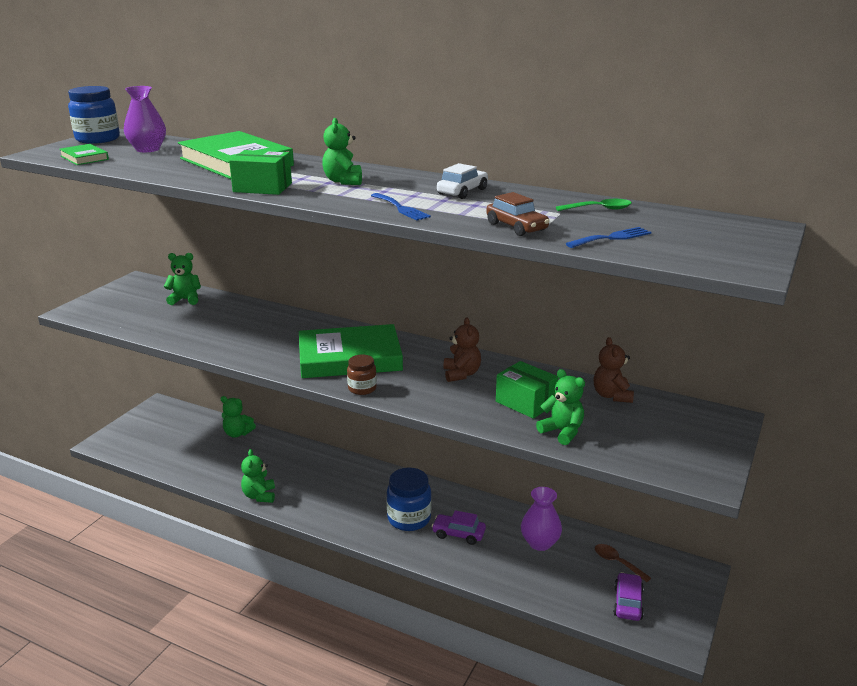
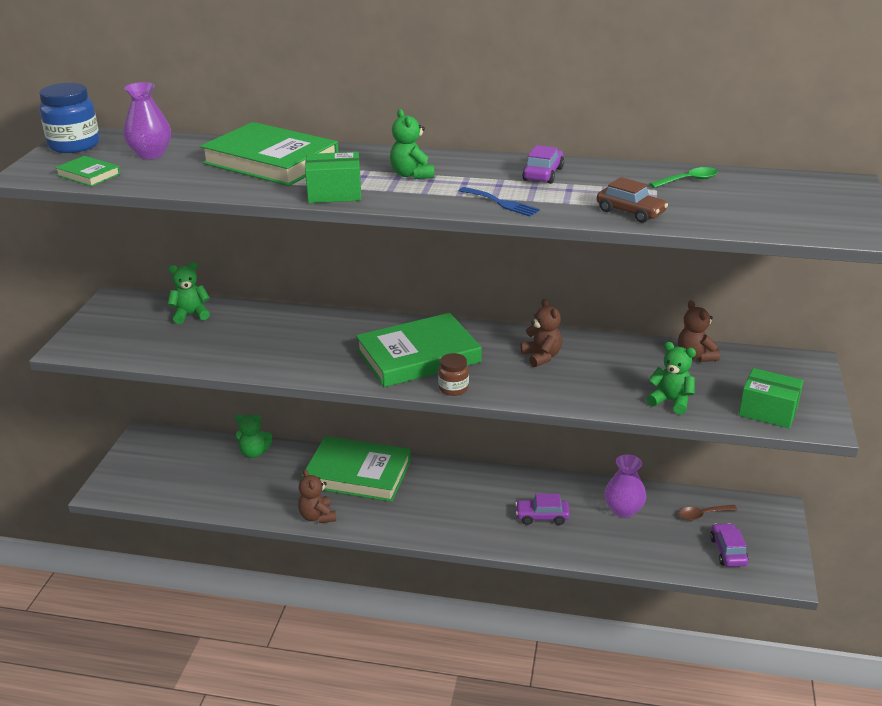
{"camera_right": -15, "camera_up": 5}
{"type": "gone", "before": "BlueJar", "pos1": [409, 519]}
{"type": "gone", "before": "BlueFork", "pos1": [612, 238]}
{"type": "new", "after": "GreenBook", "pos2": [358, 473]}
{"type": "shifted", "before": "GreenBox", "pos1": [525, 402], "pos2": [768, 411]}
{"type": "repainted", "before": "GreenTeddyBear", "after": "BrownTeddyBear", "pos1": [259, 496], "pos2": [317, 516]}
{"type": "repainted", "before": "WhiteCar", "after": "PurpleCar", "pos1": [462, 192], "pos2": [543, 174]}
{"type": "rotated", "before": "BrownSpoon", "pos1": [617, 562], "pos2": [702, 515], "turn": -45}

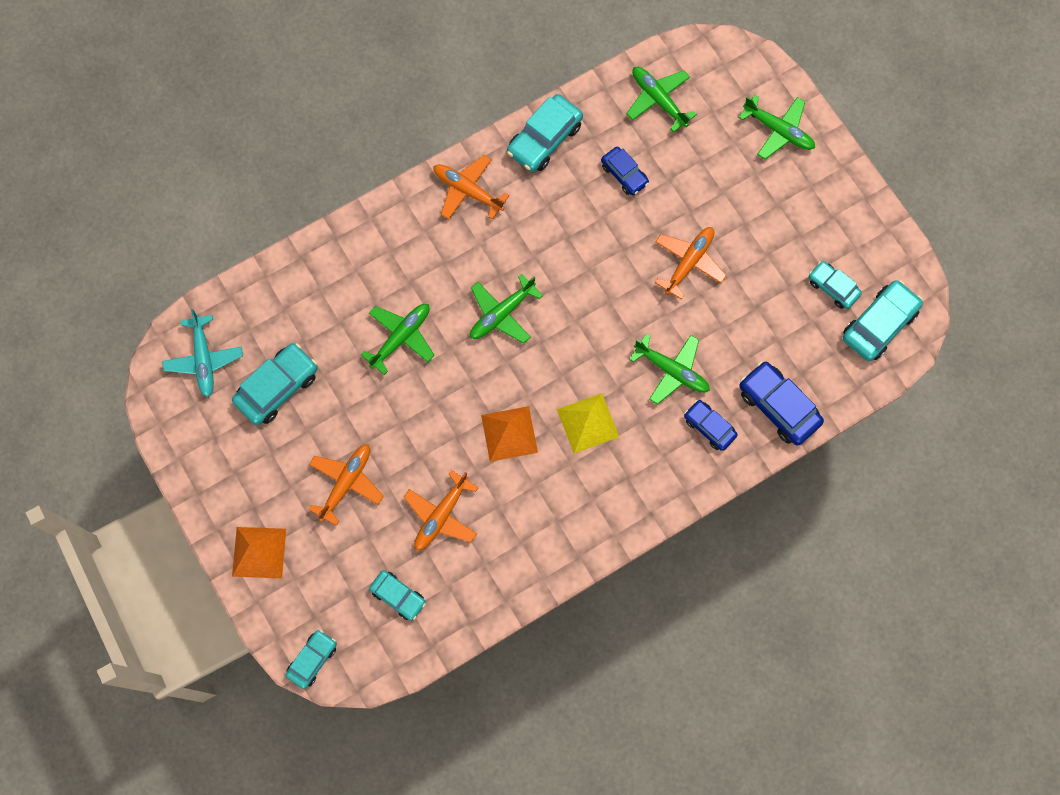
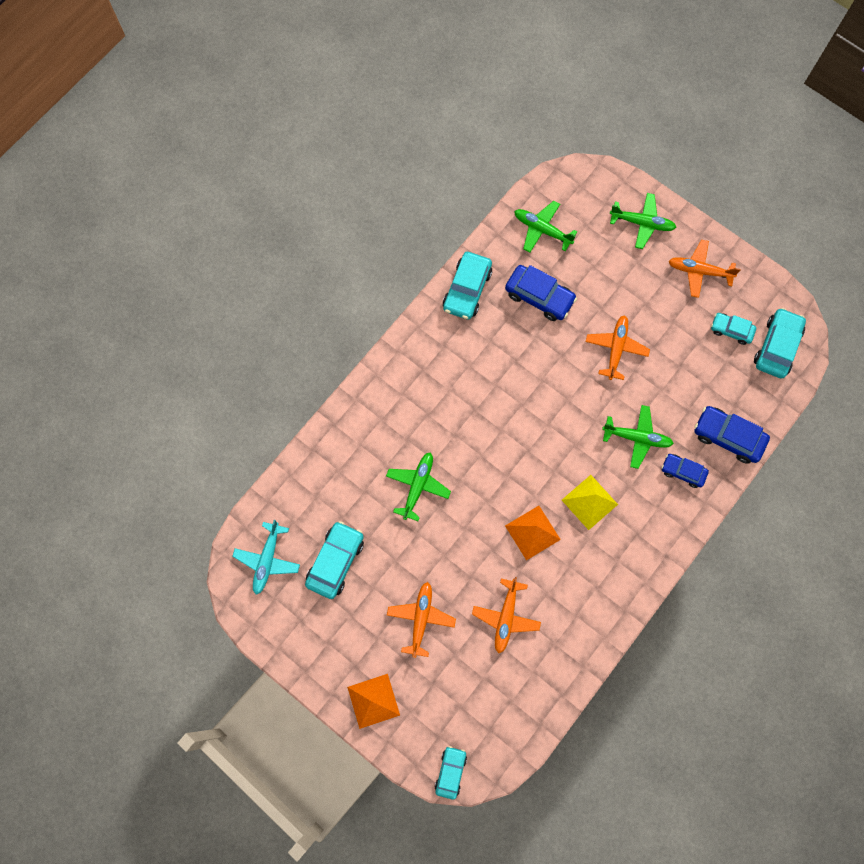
{"camera_right": -20, "camera_up": 0}
{"type": "gone", "before": "TurquoiseCar", "pos1": [398, 596]}
{"type": "gone", "before": "GreenPlane", "pos1": [502, 314]}
{"type": "shifted", "before": "OrangePlane", "pos1": [467, 191], "pos2": [699, 271]}
{"type": "rotated", "before": "TurquoisePlane", "pos1": [204, 359], "pos2": [267, 560], "turn": 45}
{"type": "scaled", "before": "BlueCar", "pos1": [624, 174], "pos2": [539, 296], "scale": 1.61}

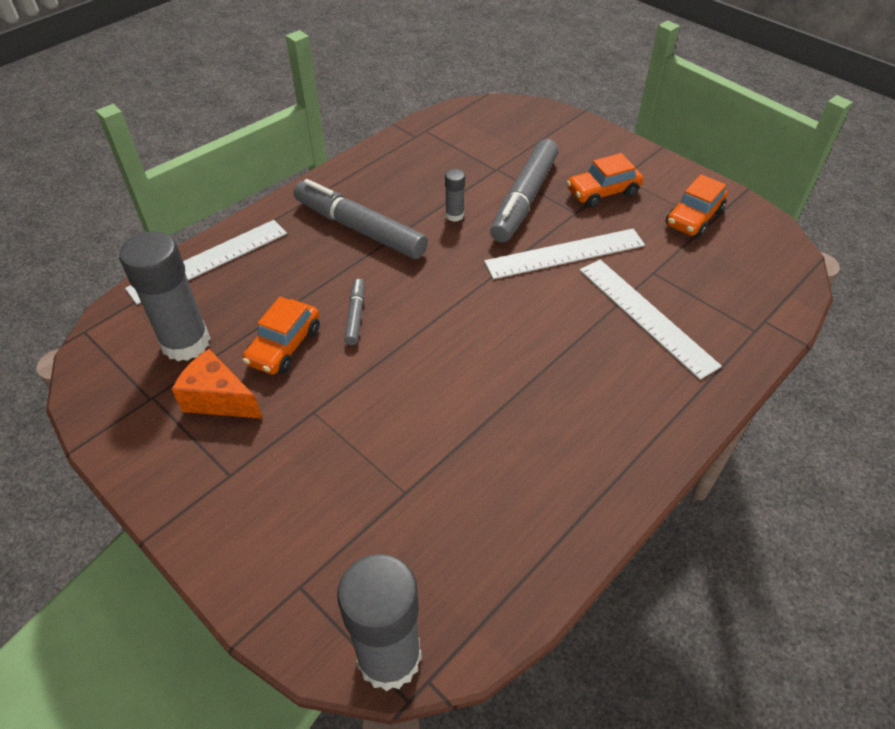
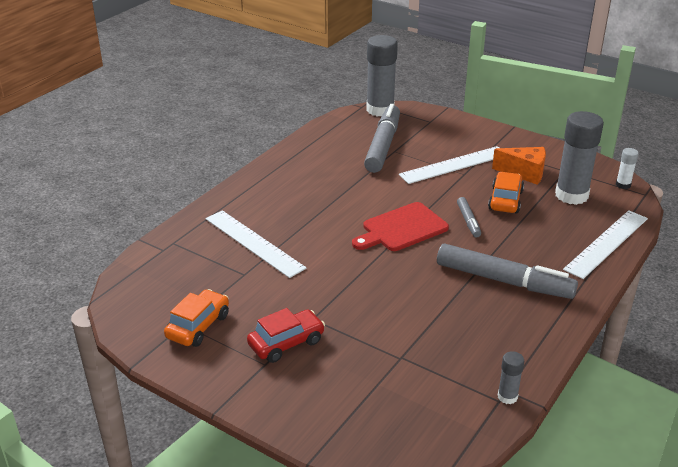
{"camera_right": 170, "camera_up": -15}
{"type": "new", "after": "RedCuttingBoard", "pos2": [402, 228]}
{"type": "new", "after": "WhiteGlueStick", "pos2": [623, 185]}
{"type": "shifted", "before": "GreyGlueStick", "pos1": [454, 215], "pos2": [507, 396]}
{"type": "shifted", "before": "WhiteRuler", "pos1": [565, 254], "pos2": [454, 165]}
{"type": "shifted", "before": "GreyMarker", "pos1": [524, 199], "pos2": [383, 145]}
{"type": "repainted", "before": "OrangeCar", "after": "RedCar", "pos1": [602, 192], "pos2": [286, 343]}

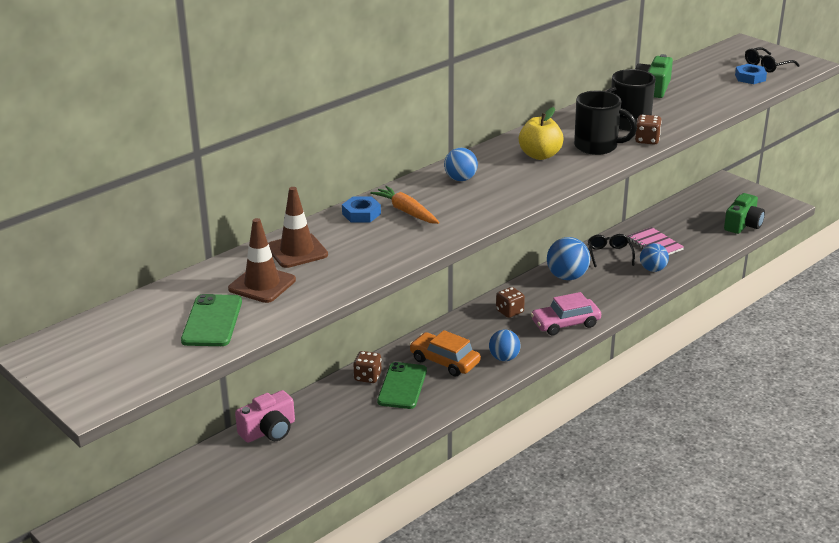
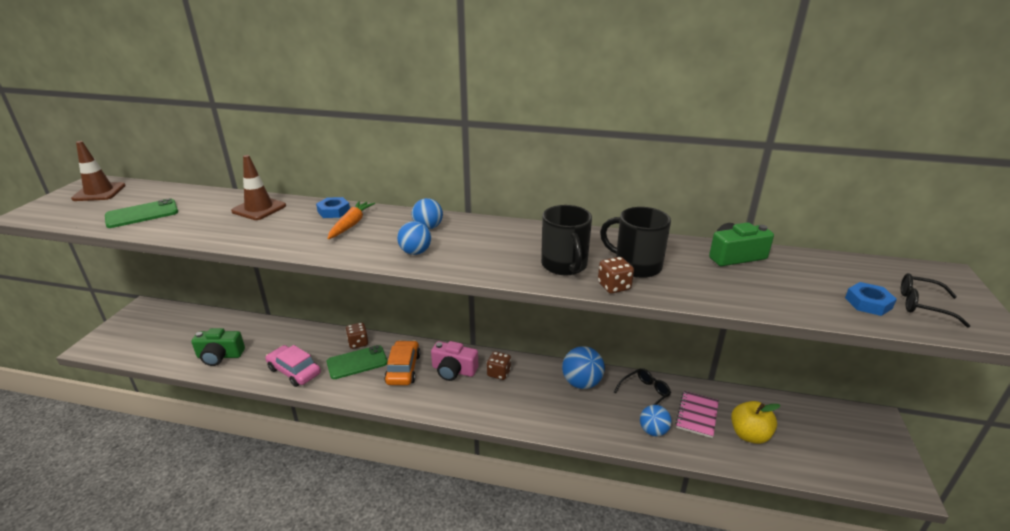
{"camera_right": 55, "camera_up": 0}
{"type": "shifted", "before": "BrownTrafficCone", "pos1": [262, 284], "pos2": [99, 192]}
{"type": "shifted", "before": "PinkCamera", "pos1": [269, 431], "pos2": [453, 370]}
{"type": "shifted", "before": "BlueBall", "pos1": [504, 358], "pos2": [415, 252]}
{"type": "shifted", "before": "YellowApple", "pos1": [540, 155], "pos2": [749, 435]}
{"type": "shifted", "before": "PinkCar", "pos1": [565, 323], "pos2": [294, 371]}
{"type": "shifted", "before": "GreenCamera", "pos1": [743, 224], "pos2": [220, 356]}

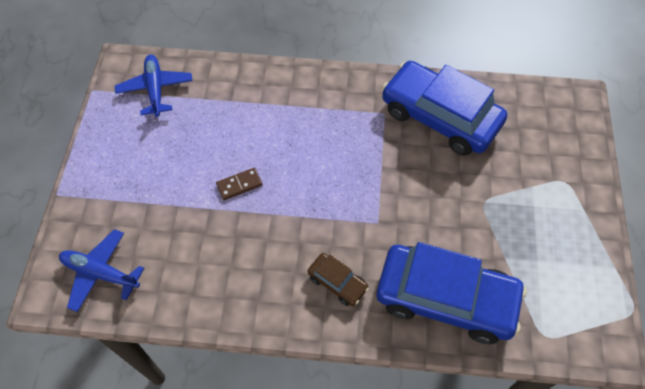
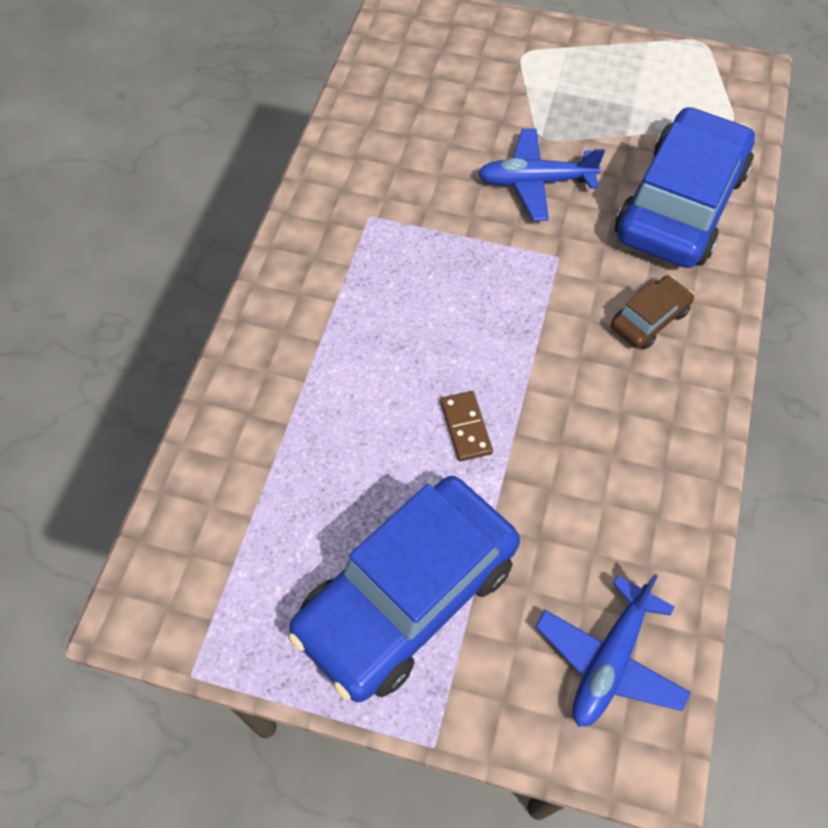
{"camera_right": -80, "camera_up": 0}
{"type": "shifted", "before": "BluePlane", "pos1": [155, 89], "pos2": [535, 182]}
{"type": "shifted", "before": "BlueCar", "pos1": [440, 117], "pos2": [407, 596]}

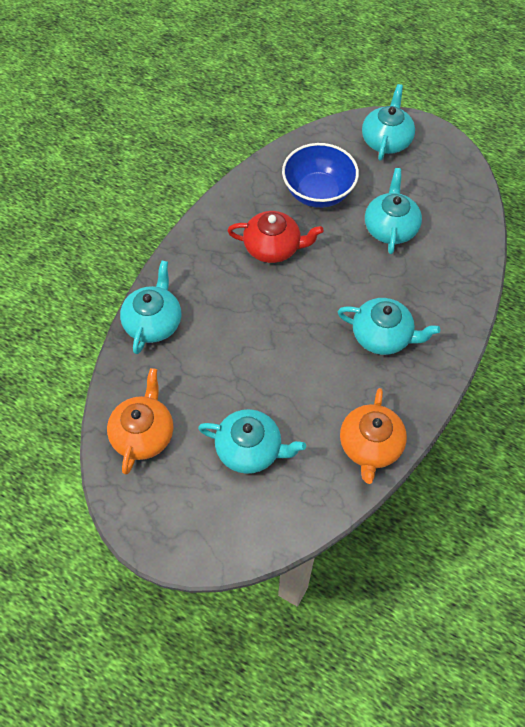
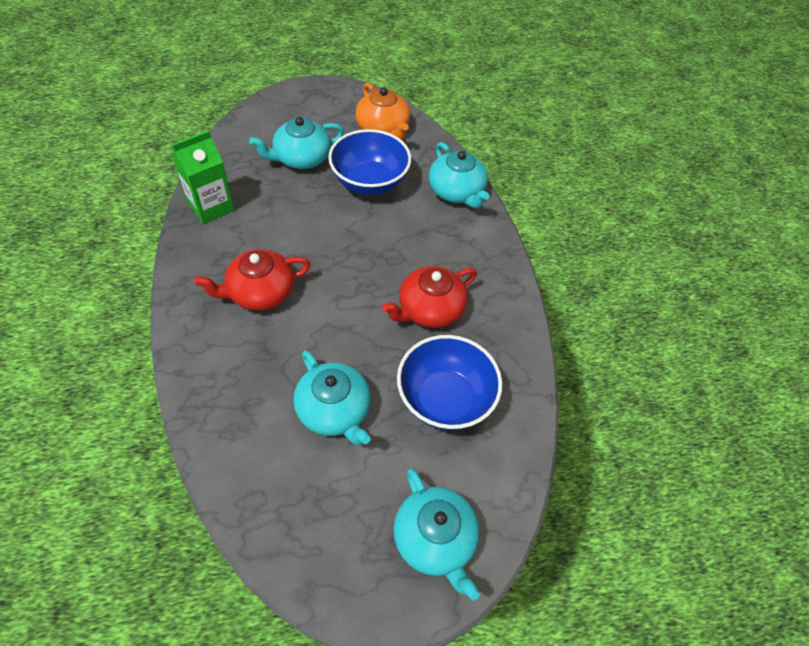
{"camera_right": 135, "camera_up": -5}
{"type": "new", "after": "BlueBowl", "pos2": [369, 182]}
{"type": "swapped", "before": "OrangeTeapot", "after": "GreenCarton", "pos1": [370, 446], "pos2": [211, 206]}
{"type": "repainted", "before": "TurquoiseTeapot", "after": "RedTeapot", "pos1": [382, 336], "pos2": [260, 292]}

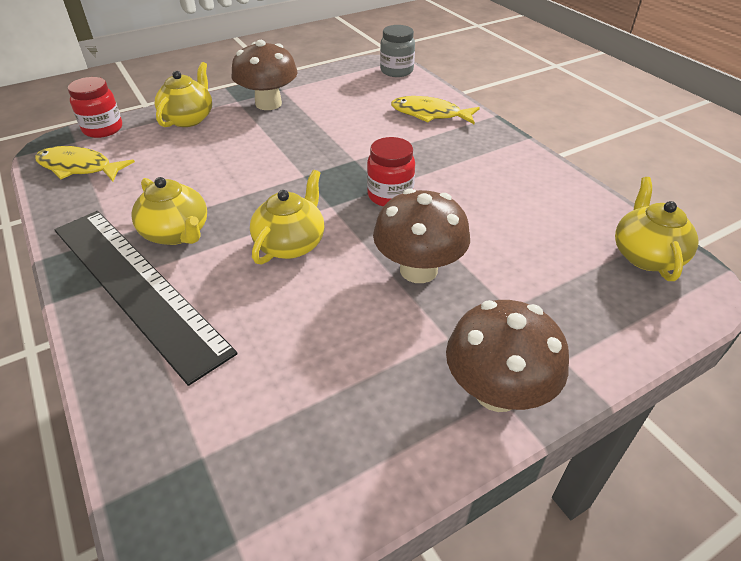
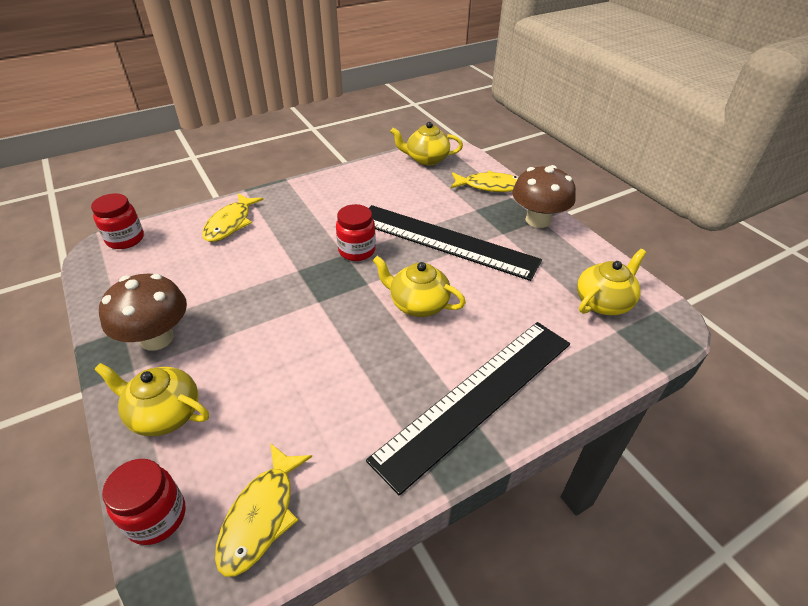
{"camera_right": -90, "camera_up": 0}
{"type": "new", "after": "YellowFish", "pos2": [490, 186]}
{"type": "shifted", "before": "YellowTeapot", "pos1": [177, 233], "pos2": [604, 302]}
{"type": "swapped", "before": "BrownMushroom", "after": "BlackRuler", "pos1": [418, 270], "pos2": [444, 241]}
{"type": "repainted", "before": "GreyJar", "after": "RedJar", "pos1": [396, 71], "pos2": [125, 239]}

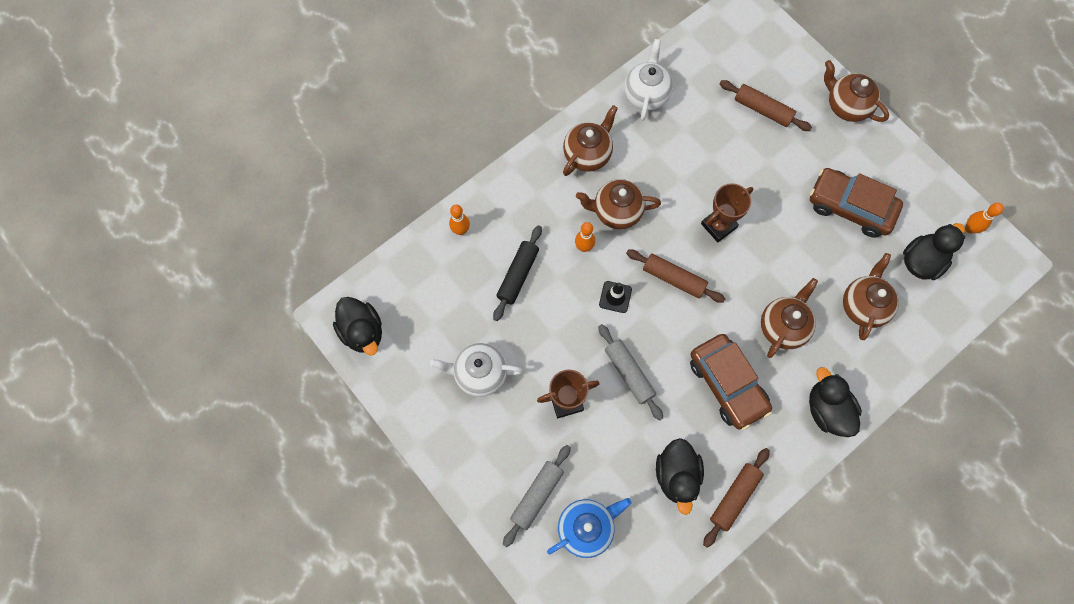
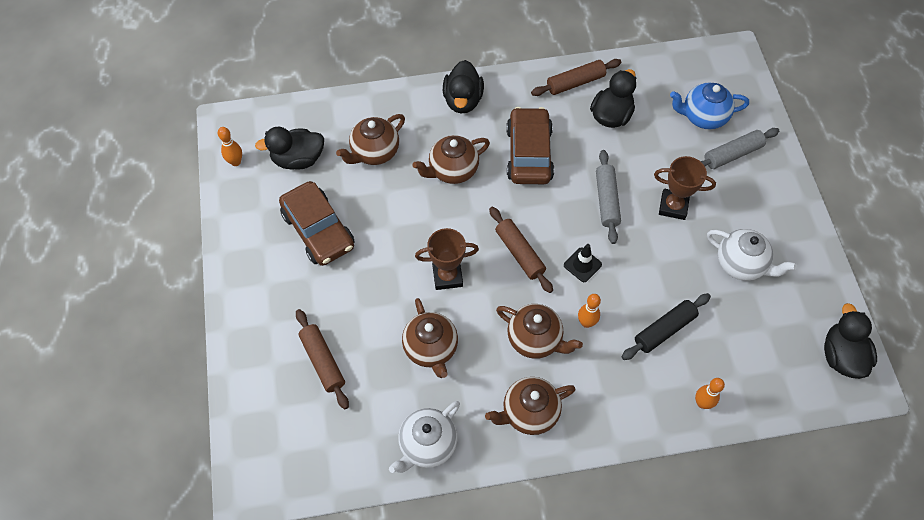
{"camera_right": -150, "camera_up": -10}
{"type": "shifted", "before": "BrownTeapot", "pos1": [846, 106], "pos2": [431, 349]}

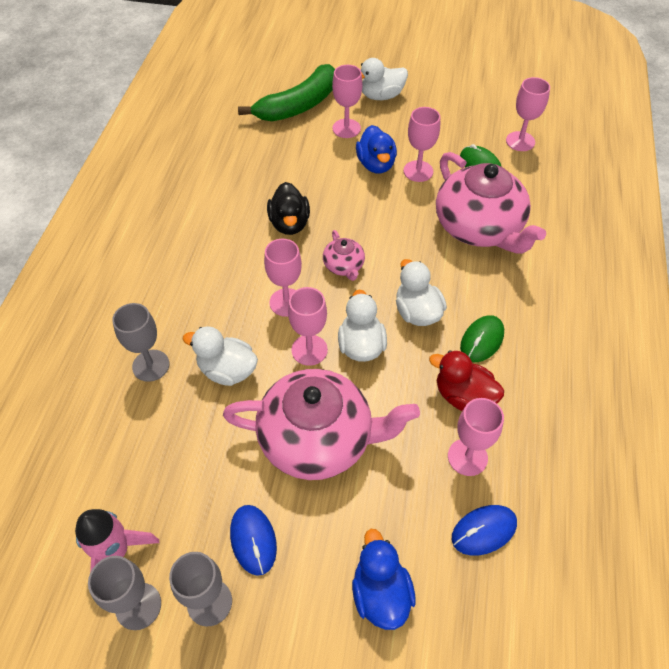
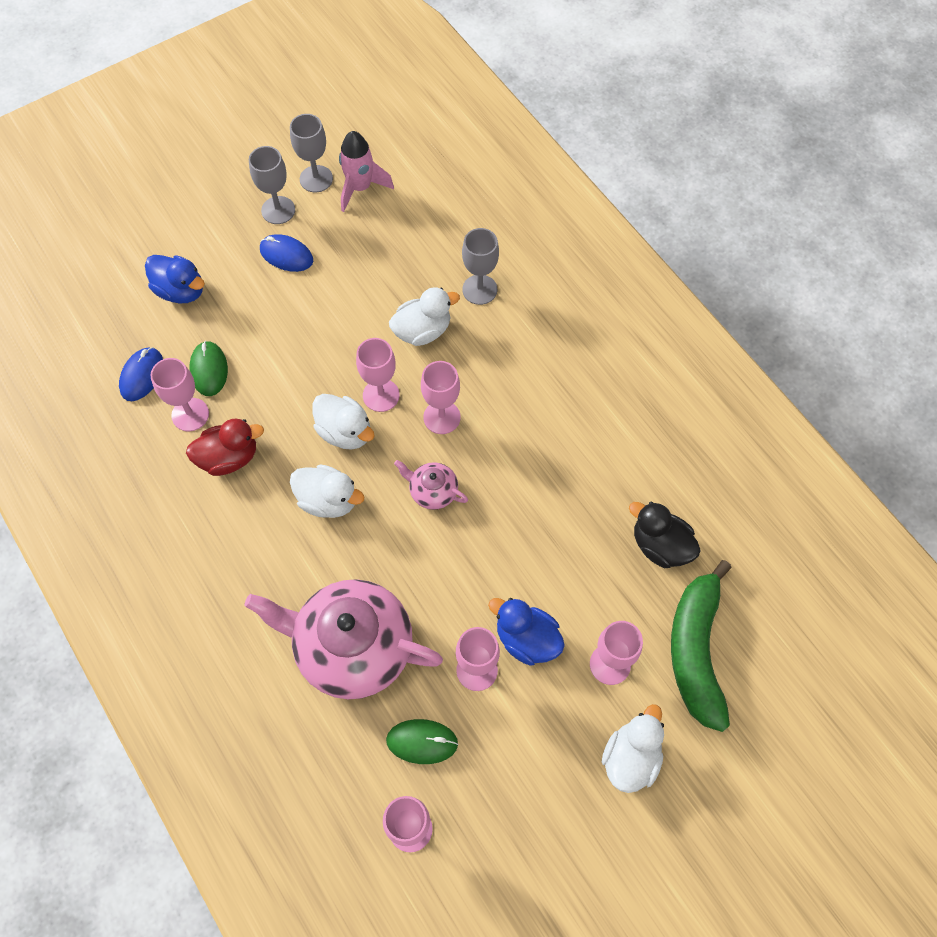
{"camera_right": 135, "camera_up": 10}
{"type": "gone", "before": "PinkTeapot", "pos1": [318, 439]}
{"type": "shifted", "before": "BlackDuck", "pos1": [289, 224], "pos2": [660, 546]}
{"type": "shifted", "before": "GreenMouse", "pos1": [481, 340], "pos2": [209, 370]}

